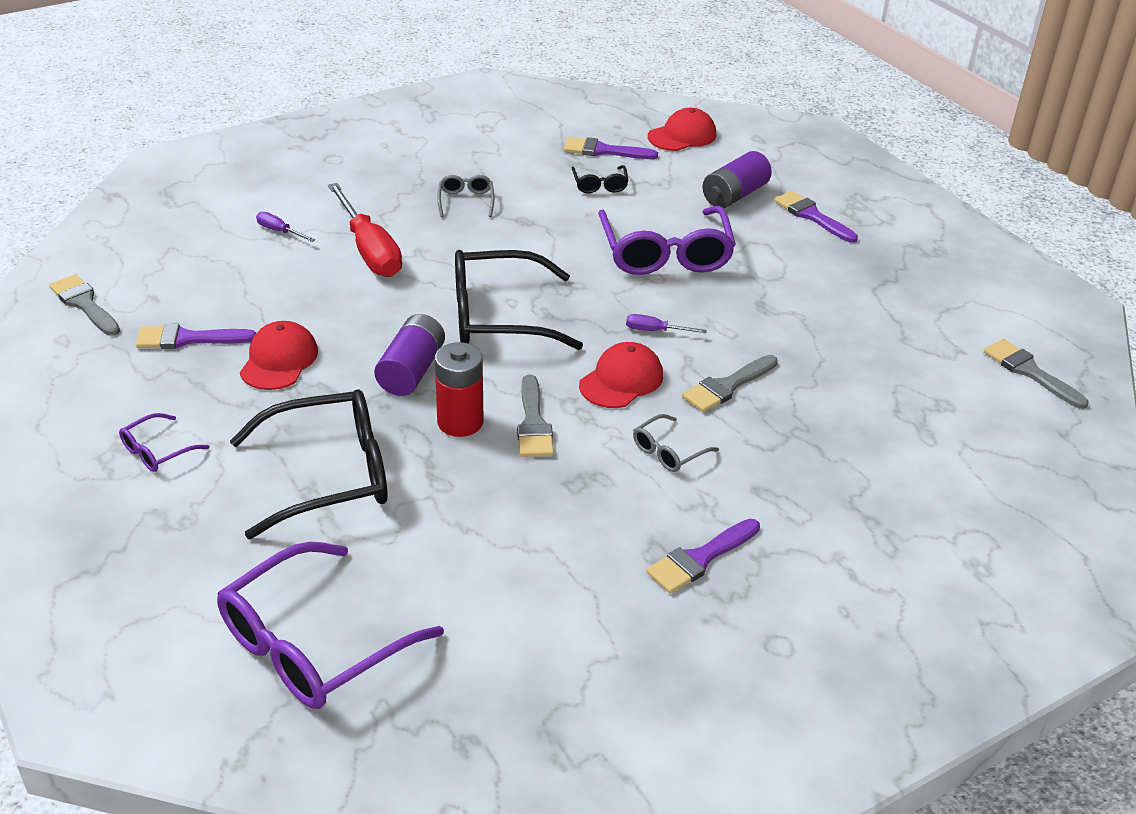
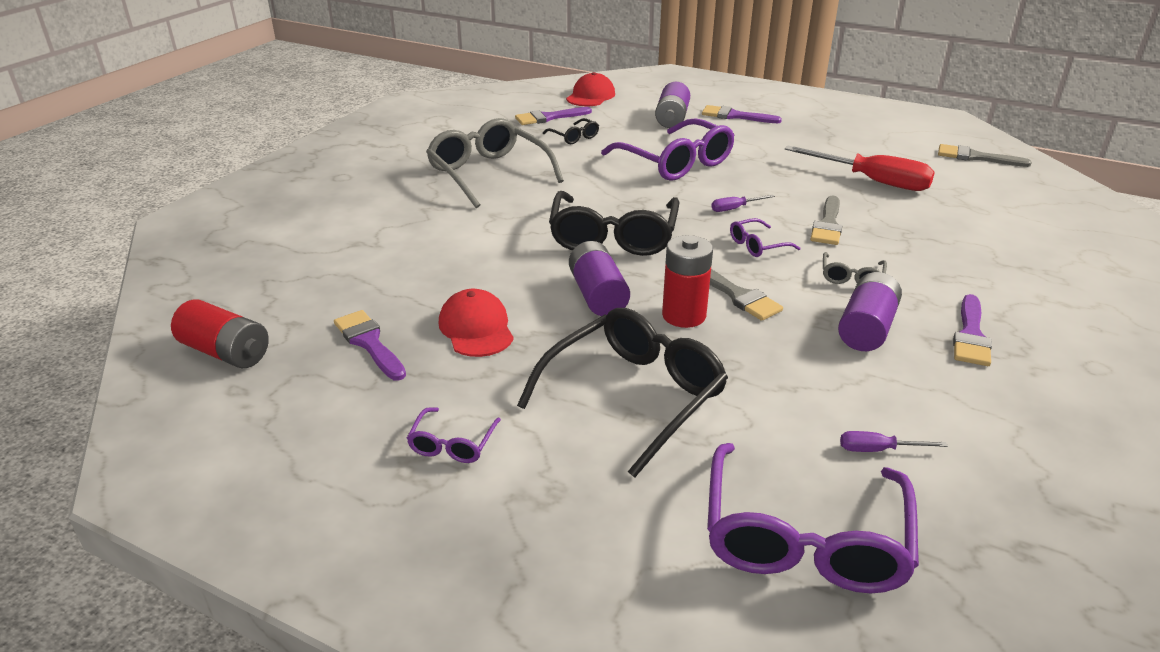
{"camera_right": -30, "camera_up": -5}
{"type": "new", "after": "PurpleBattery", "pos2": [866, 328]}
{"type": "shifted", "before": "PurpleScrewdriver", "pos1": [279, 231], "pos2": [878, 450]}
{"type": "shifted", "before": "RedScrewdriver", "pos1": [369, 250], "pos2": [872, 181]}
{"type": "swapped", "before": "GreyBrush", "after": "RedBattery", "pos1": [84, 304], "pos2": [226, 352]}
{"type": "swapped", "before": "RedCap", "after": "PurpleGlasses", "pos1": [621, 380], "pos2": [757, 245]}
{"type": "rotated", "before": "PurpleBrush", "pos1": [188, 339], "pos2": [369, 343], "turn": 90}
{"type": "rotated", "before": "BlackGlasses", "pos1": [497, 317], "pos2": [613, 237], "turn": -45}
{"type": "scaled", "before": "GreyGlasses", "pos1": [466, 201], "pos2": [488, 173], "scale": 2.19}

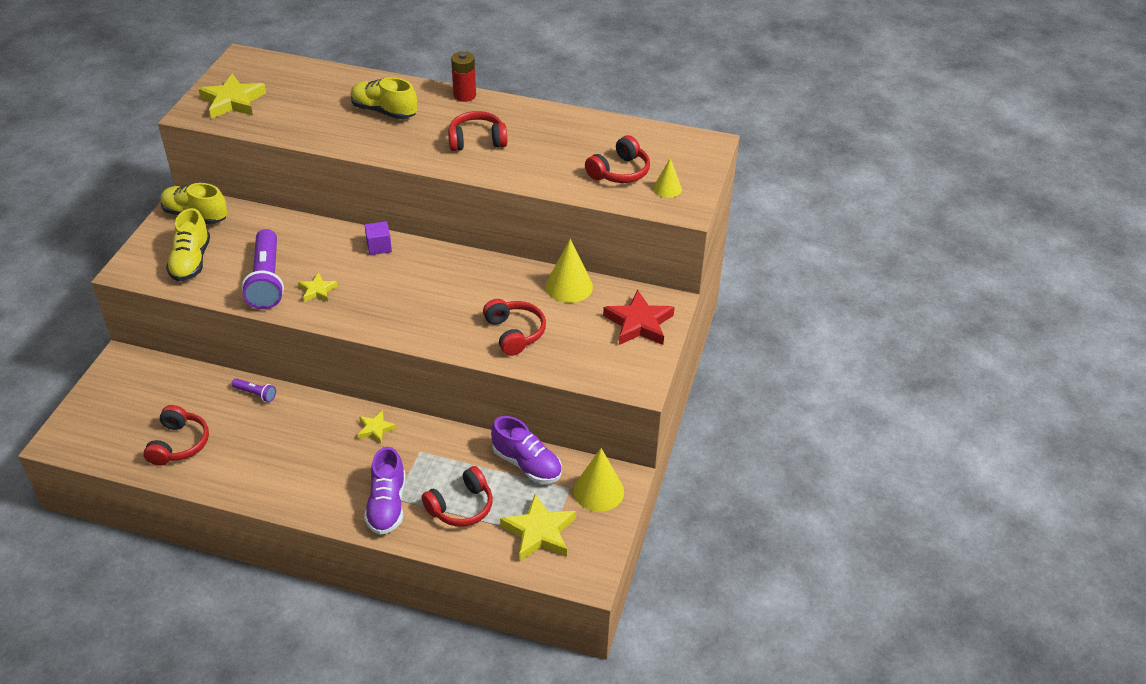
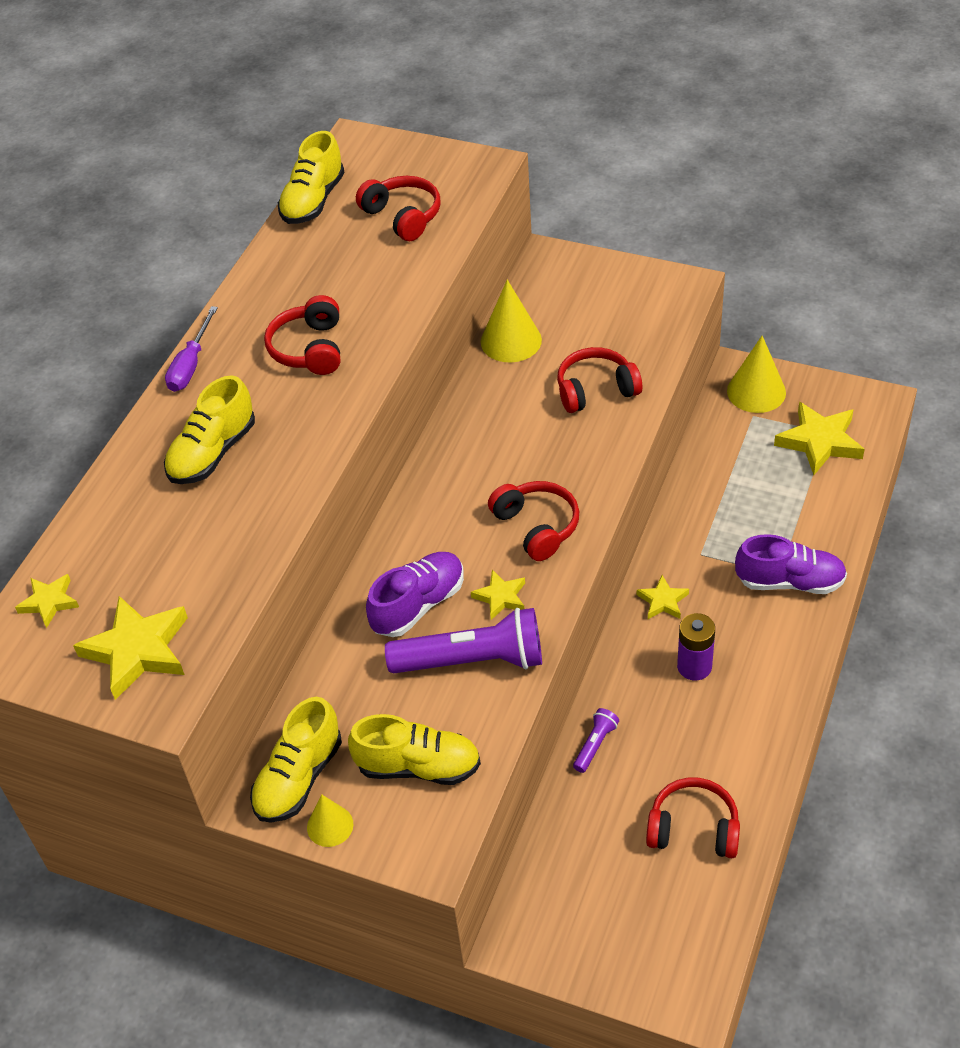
{"camera_right": -80, "camera_up": 5}
{"type": "gone", "before": "PurpleCube", "pos1": [379, 246]}
{"type": "gone", "before": "RedStar", "pos1": [639, 323]}
{"type": "new", "after": "YellowStar", "pos2": [49, 602]}
{"type": "new", "after": "YellowShoe", "pos2": [313, 201]}
{"type": "new", "after": "PurpleBattery", "pos2": [694, 666]}
{"type": "shifted", "before": "RedHeadphones", "pos1": [461, 506], "pos2": [536, 527]}
{"type": "shifted", "before": "PurpleShoe", "pos1": [527, 464], "pos2": [418, 605]}
{"type": "shifted", "before": "YellowCone", "pos1": [667, 188], "pos2": [330, 825]}
{"type": "swapped", "before": "RedBattery", "after": "PurpleScrewdriver", "pos1": [464, 95], "pos2": [190, 365]}

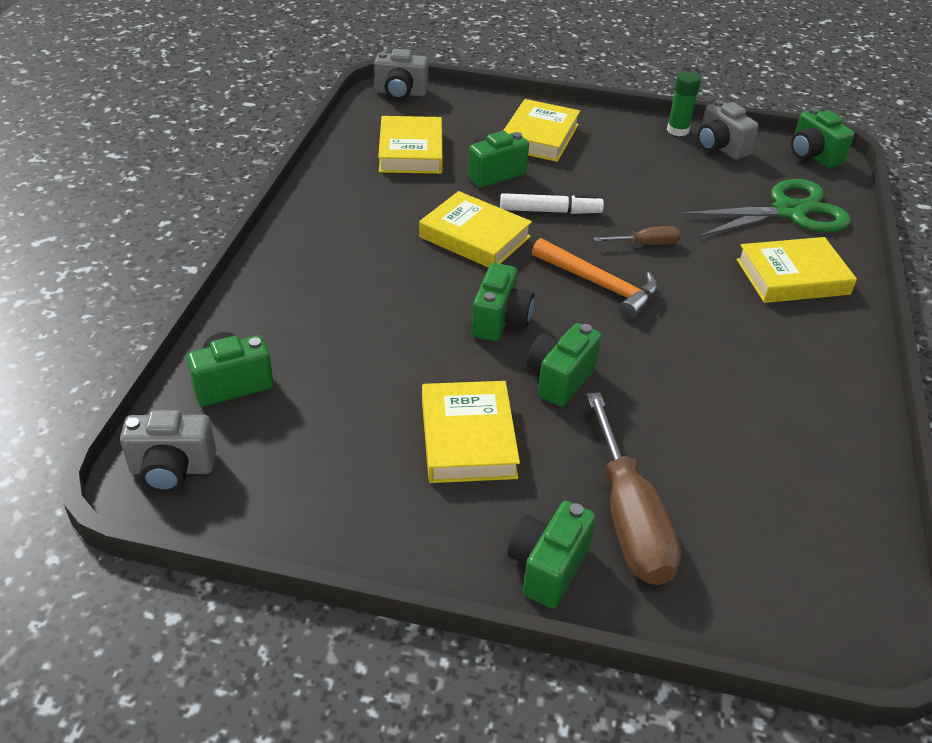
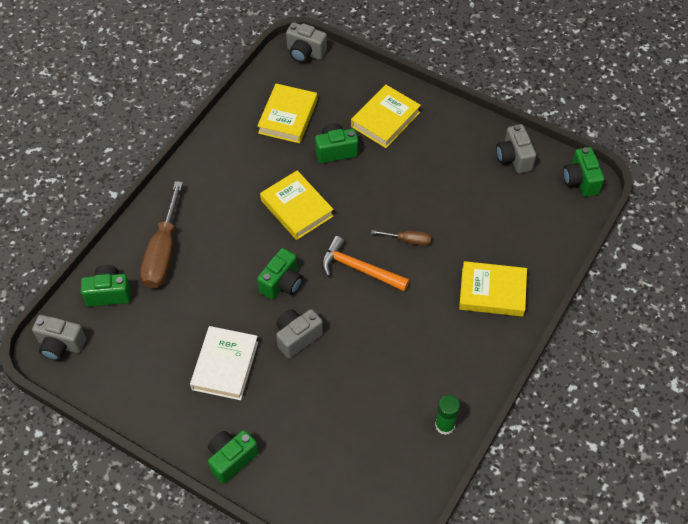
{"camera_right": 20, "camera_up": 15}
{"type": "gone", "before": "WhiteMarker", "pos1": [550, 211]}
{"type": "gone", "before": "GreenScissors", "pos1": [788, 212]}
{"type": "shifted", "before": "BrownScrewdriver", "pos1": [629, 518], "pos2": [163, 252]}
{"type": "shifted", "before": "GreenGlueStick", "pos1": [677, 130], "pos2": [445, 425]}
{"type": "repainted", "before": "YellowBook", "after": "WhiteBook", "pos1": [468, 438], "pos2": [225, 365]}
{"type": "repainted", "before": "GreenCamera", "after": "GreyCamera", "pos1": [560, 379], "pos2": [297, 337]}
{"type": "rotated", "before": "OrangeHammer", "pos1": [600, 285], "pos2": [359, 269], "turn": 150}

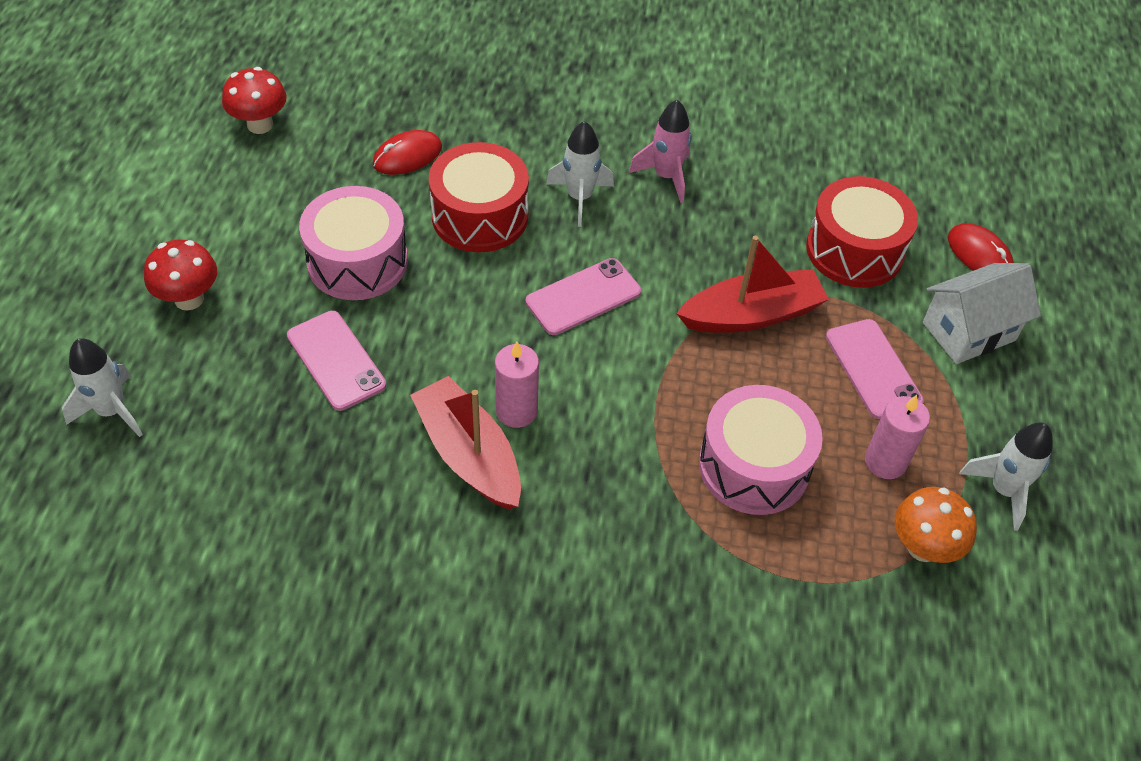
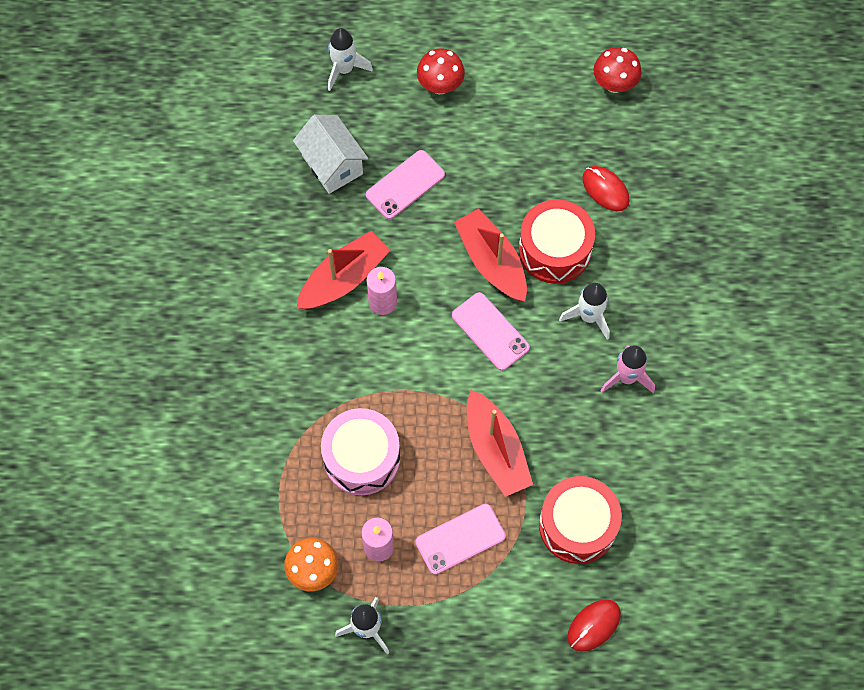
{"camera_right": 85, "camera_up": 15}
{"type": "gone", "before": "PinkDrum", "pos1": [357, 261]}
{"type": "new", "after": "RedBoat", "pos2": [491, 262]}
{"type": "shifted", "before": "WhiteHouse", "pos1": [968, 331], "pos2": [332, 165]}

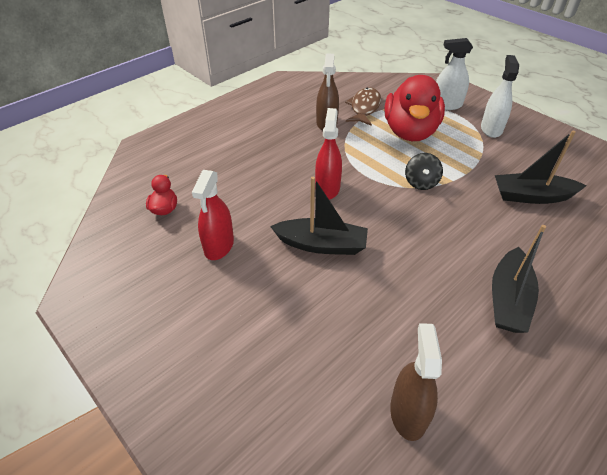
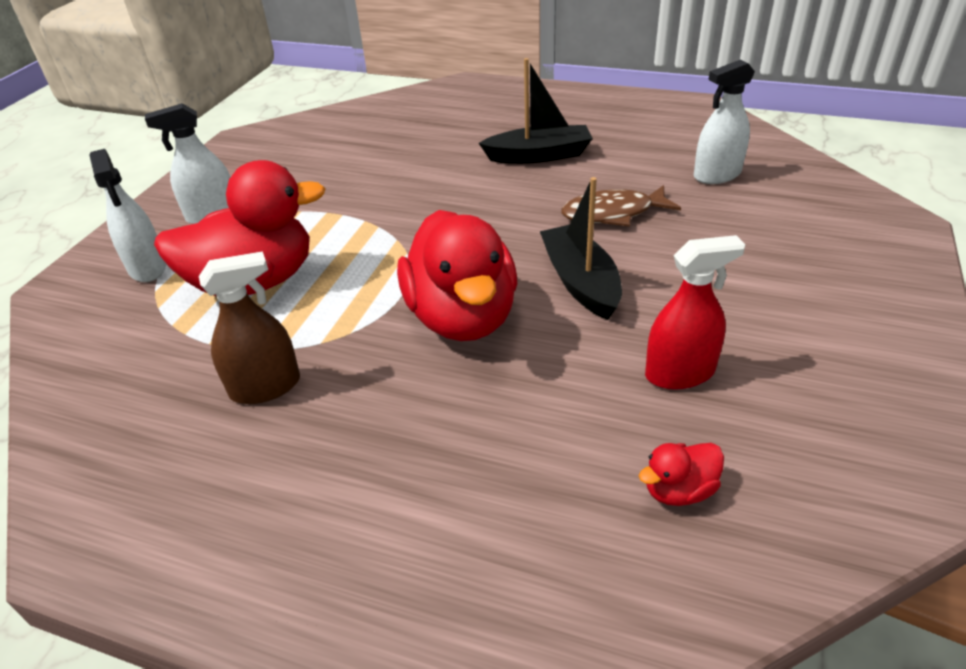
{"camera_right": -115, "camera_up": -5}
{"type": "gone", "before": "BlackSpinningTop", "pos1": [421, 182]}
{"type": "gone", "before": "BlackBoat", "pos1": [532, 196]}
{"type": "shifted", "before": "BrownFish", "pos1": [364, 107], "pos2": [613, 213]}
{"type": "swapped", "before": "RedSprayBottle", "after": "RedDuck", "pos1": [327, 188], "pos2": [462, 317]}
{"type": "repainted", "before": "BrownSprayBottle", "after": "WhiteSprayBottle", "pos1": [408, 413], "pos2": [717, 175]}

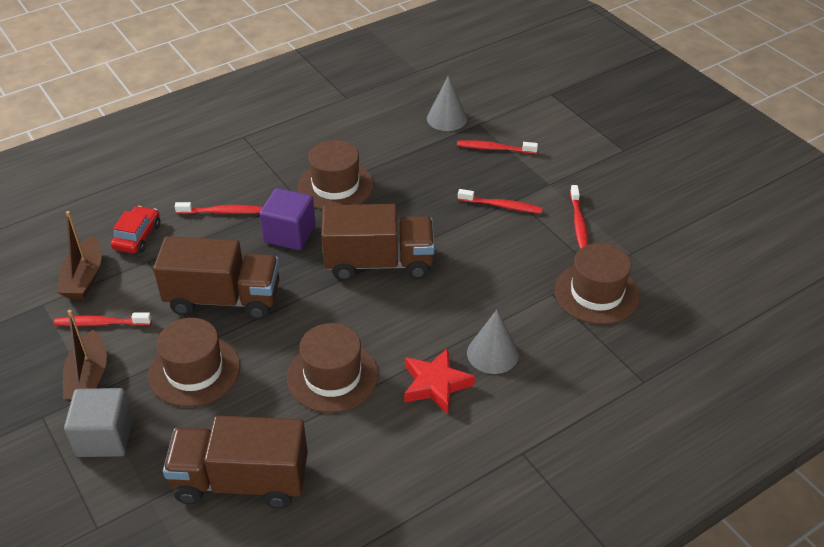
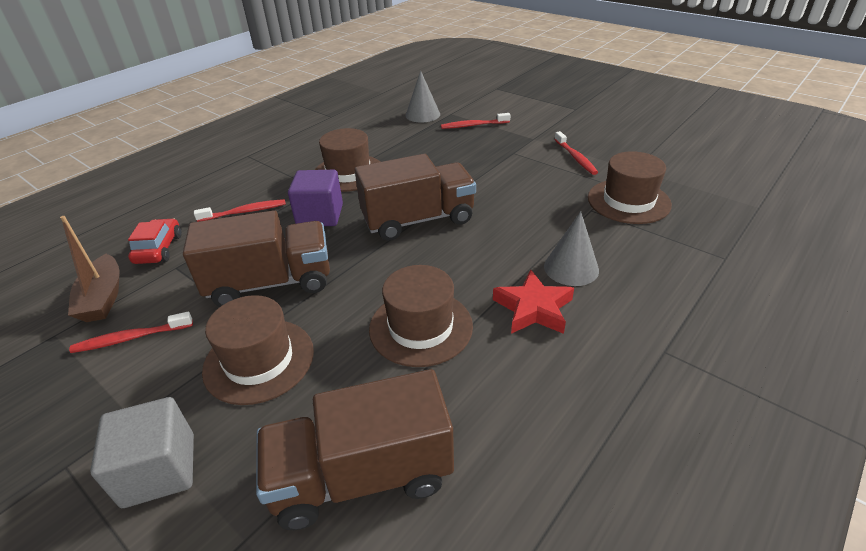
{"camera_right": -15, "camera_up": -5}
{"type": "gone", "before": "BrownBoat", "pos1": [88, 378]}
{"type": "gone", "before": "RedToothbrush", "pos1": [502, 206]}

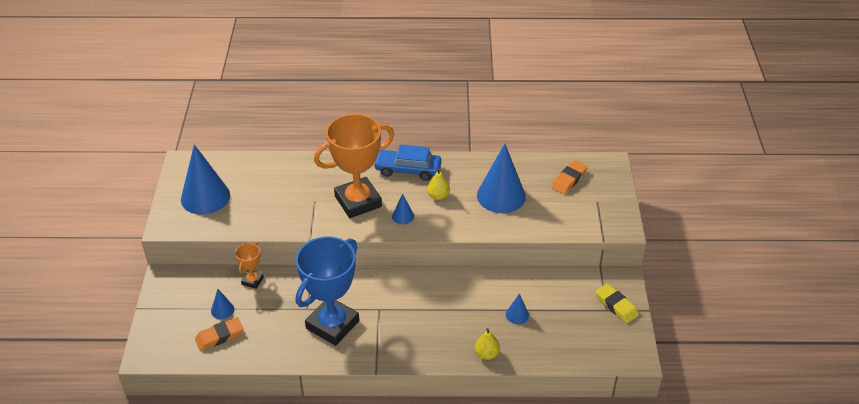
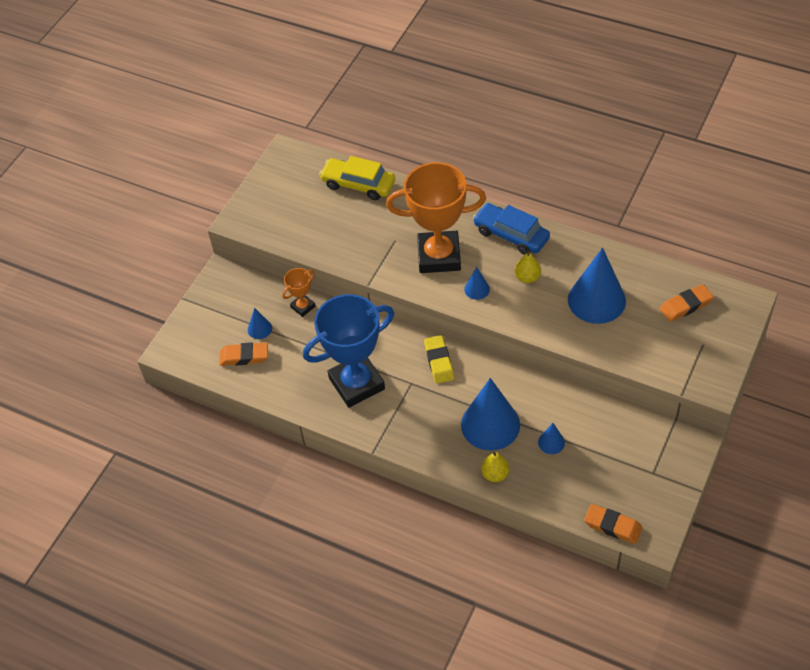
{"camera_right": 30, "camera_up": 10}
{"type": "new", "after": "YellowCar", "pos2": [358, 184]}
{"type": "new", "after": "OrangeEraser", "pos2": [612, 526]}
{"type": "shifted", "before": "BlueCone", "pos1": [205, 197], "pos2": [490, 424]}
{"type": "shifted", "before": "YellowEraser", "pos1": [616, 305], "pos2": [439, 361]}

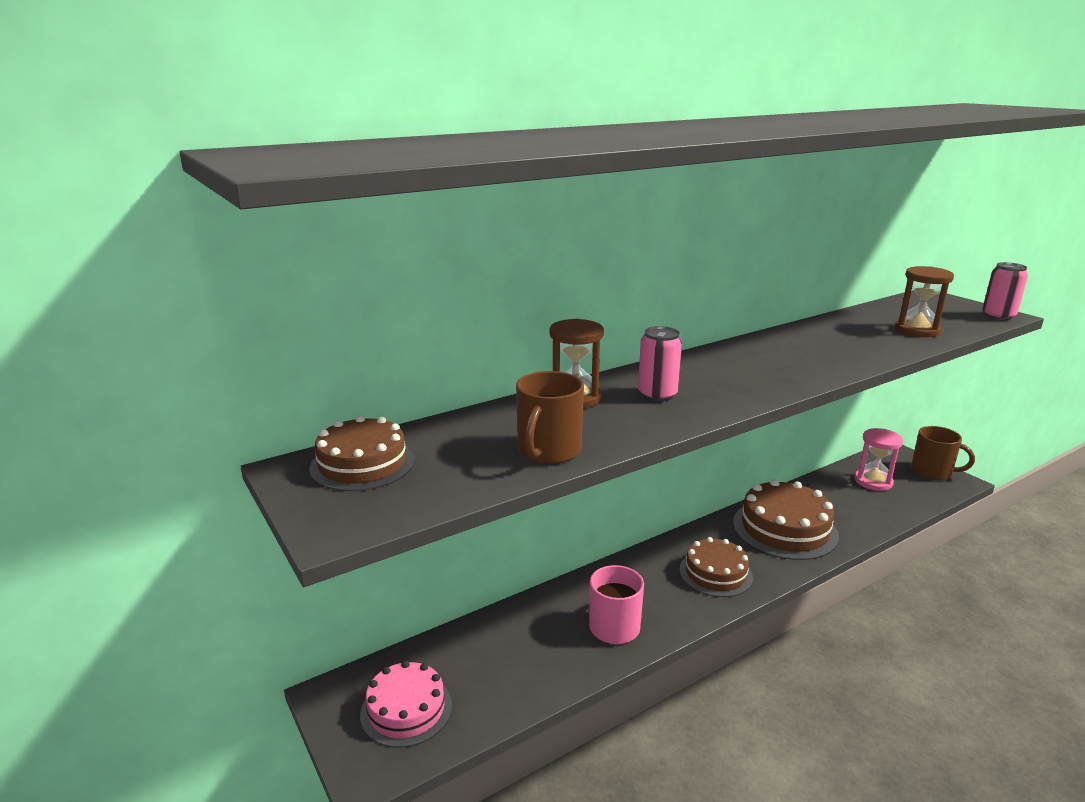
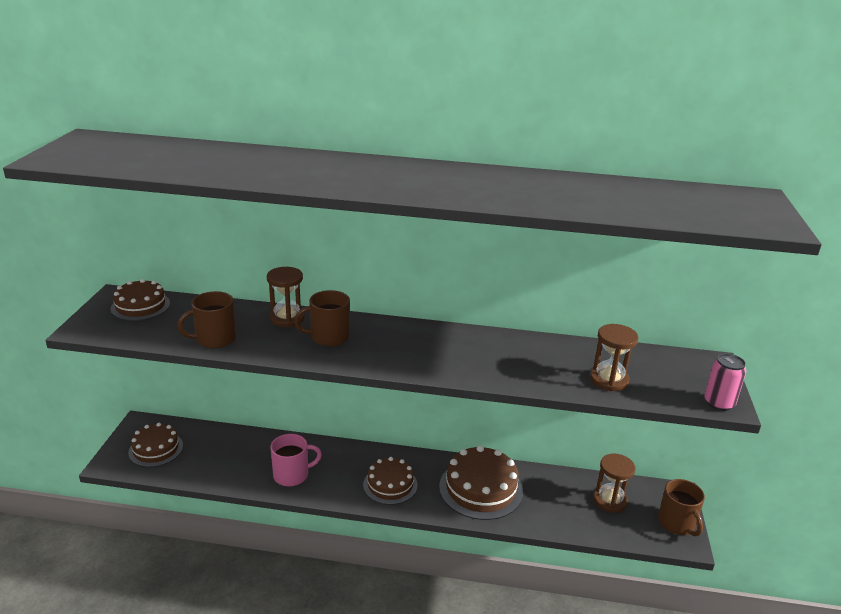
{"camera_right": 40, "camera_up": 5}
{"type": "swapped", "before": "PinkCan", "after": "BrownMug", "pos1": [657, 395], "pos2": [328, 337]}
{"type": "repainted", "before": "PinkCake", "after": "BrownCake", "pos1": [406, 709], "pos2": [156, 449]}
{"type": "repainted", "before": "PinkHourglass", "after": "BrownHourglass", "pos1": [873, 481], "pos2": [610, 500]}

